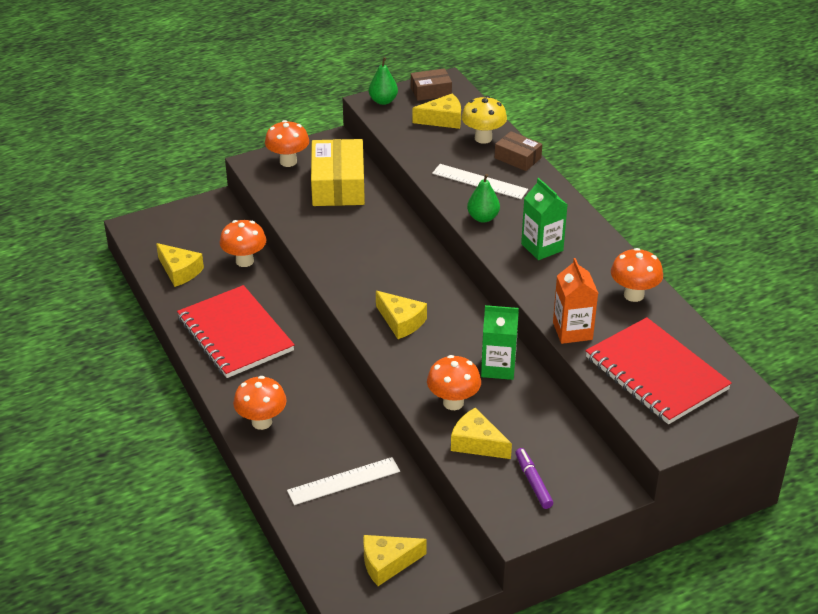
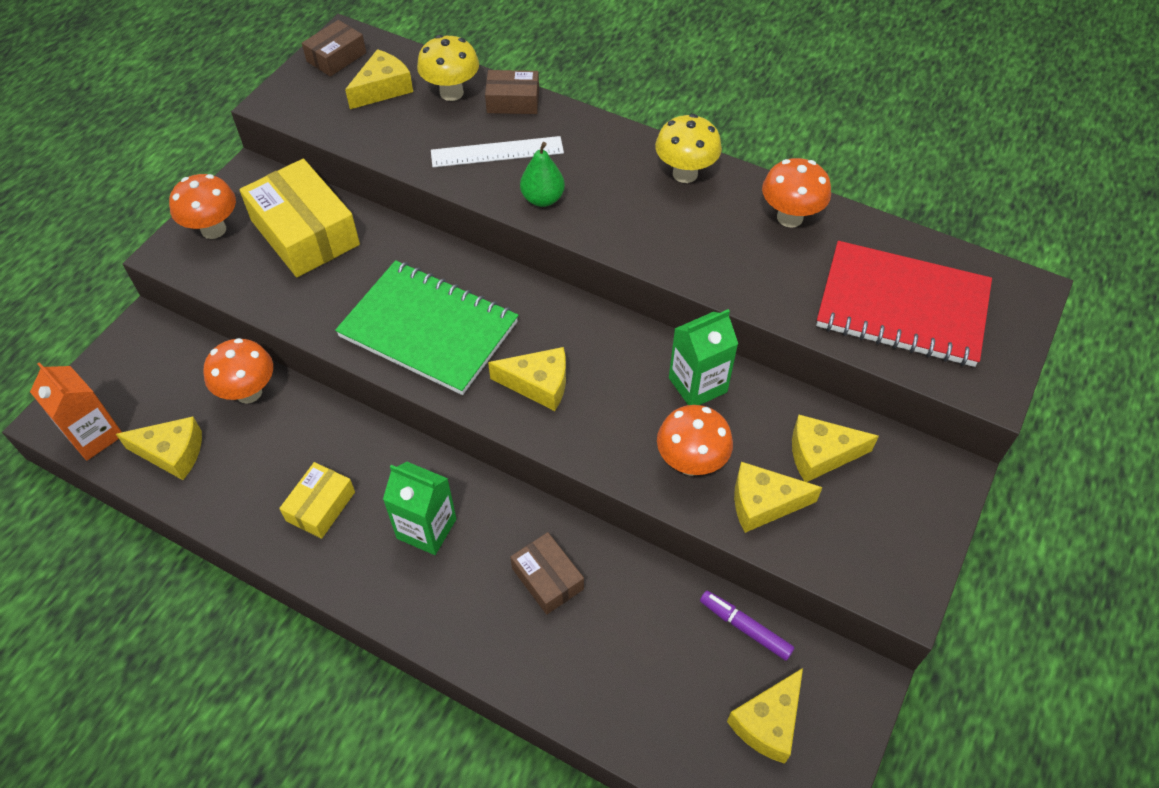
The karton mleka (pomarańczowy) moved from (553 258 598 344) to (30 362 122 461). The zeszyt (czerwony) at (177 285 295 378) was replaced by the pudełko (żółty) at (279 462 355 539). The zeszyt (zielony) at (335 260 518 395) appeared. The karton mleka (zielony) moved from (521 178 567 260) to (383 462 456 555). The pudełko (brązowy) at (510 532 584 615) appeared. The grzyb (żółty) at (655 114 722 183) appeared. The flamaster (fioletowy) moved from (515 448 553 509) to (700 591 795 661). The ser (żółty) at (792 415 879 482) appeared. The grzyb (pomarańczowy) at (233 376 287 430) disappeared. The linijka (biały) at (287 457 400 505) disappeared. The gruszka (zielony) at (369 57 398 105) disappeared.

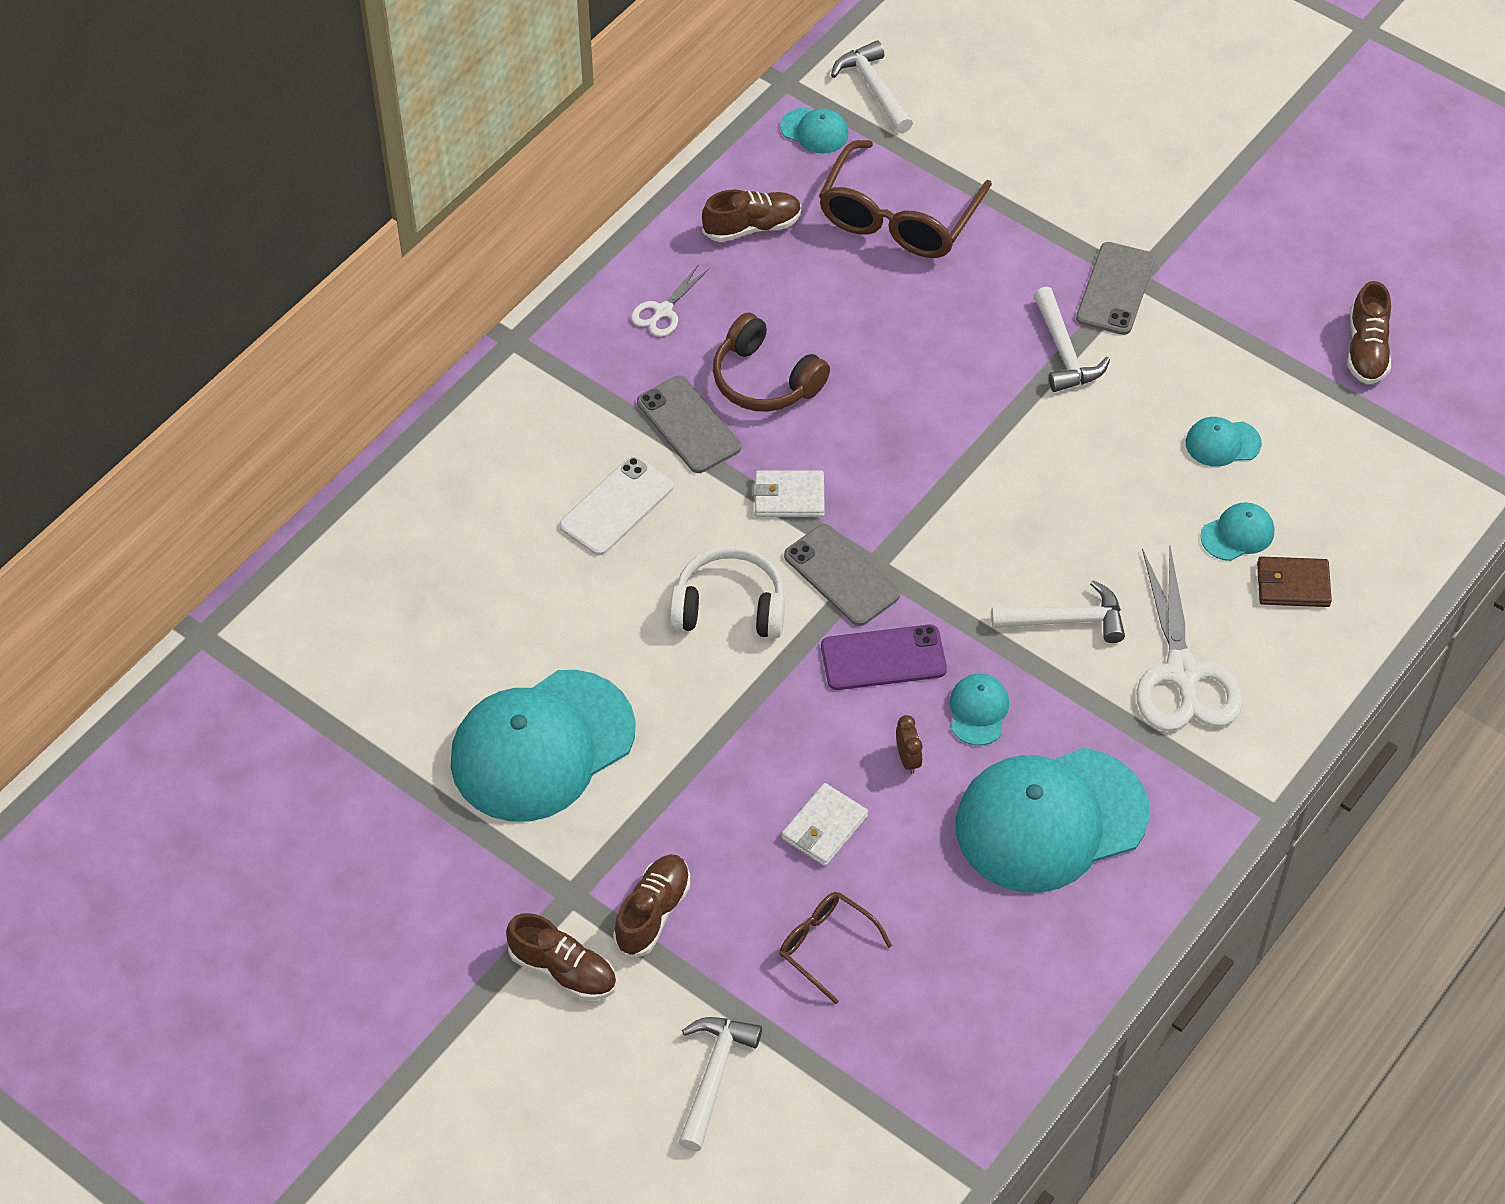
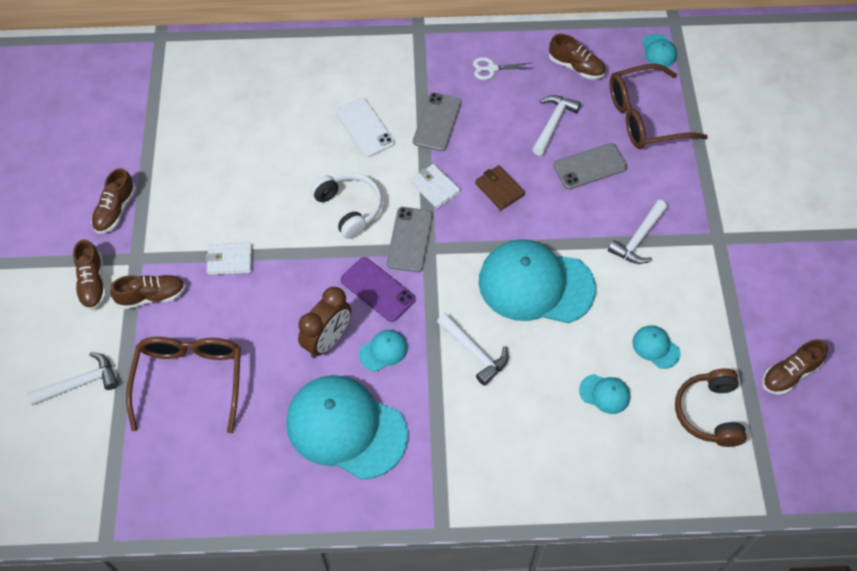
The but (brązowy) at (91 168 136 234) appeared. The okulary (brązowy) at (779 892 892 1004) changed to 1.87 times the size. The portfel (biały) moved from (782 783 868 866) to (206 242 252 275). The budzik (brązowy) at (896 715 923 774) changed to 2.14 times the size. The telefon (biały) at (559 456 673 555) turned 60 degrees clockwise. The portfel (brązowy) moved from (1257 557 1332 607) to (475 165 525 210). The czapka (turkusowy) moved from (451 670 636 822) to (479 239 596 323). The młotek (biały) moved from (831 41 913 133) to (532 95 581 156). The telefon (szary) moved from (1076 242 1155 335) to (553 143 628 189). The słuchawki (brązowy) moved from (713 312 830 412) to (675 368 747 447). The nożyczki (biały) at (1136 547 1243 731) disappeared.

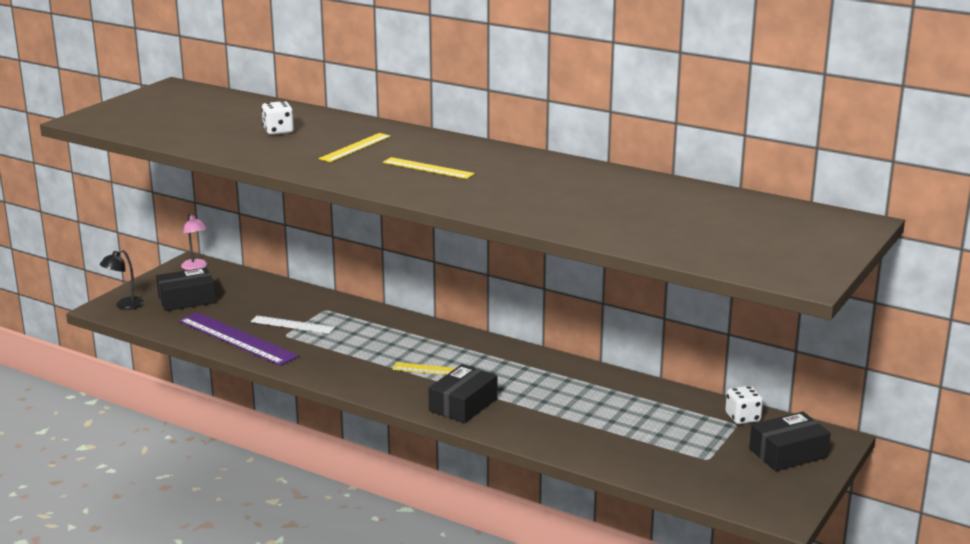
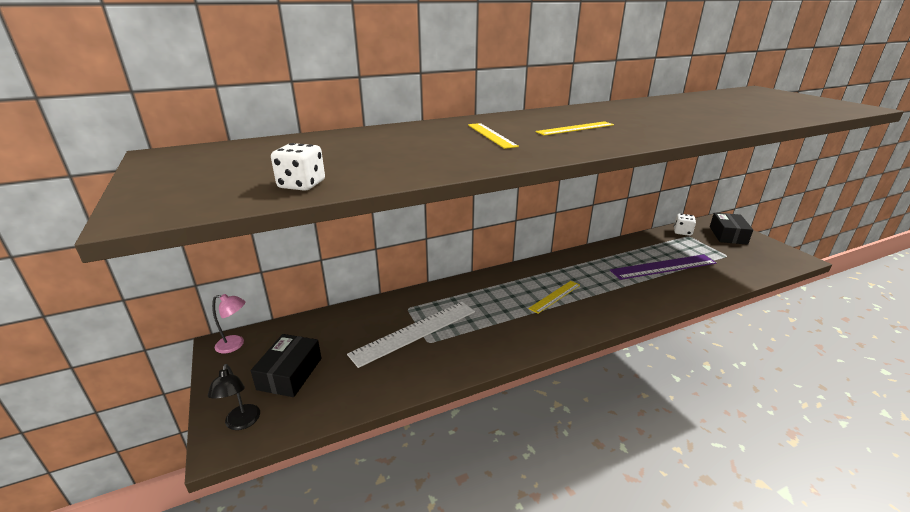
The kostka do gry (biały) moved from (262 101 294 135) to (271 143 325 191). The linijka (biały) at (251 316 335 334) changed to 1.73 times the size. The linijka (fioletowy) moved from (179 312 299 366) to (610 254 716 280). The pudełko (czarny) at (428 364 497 423) disappeared.

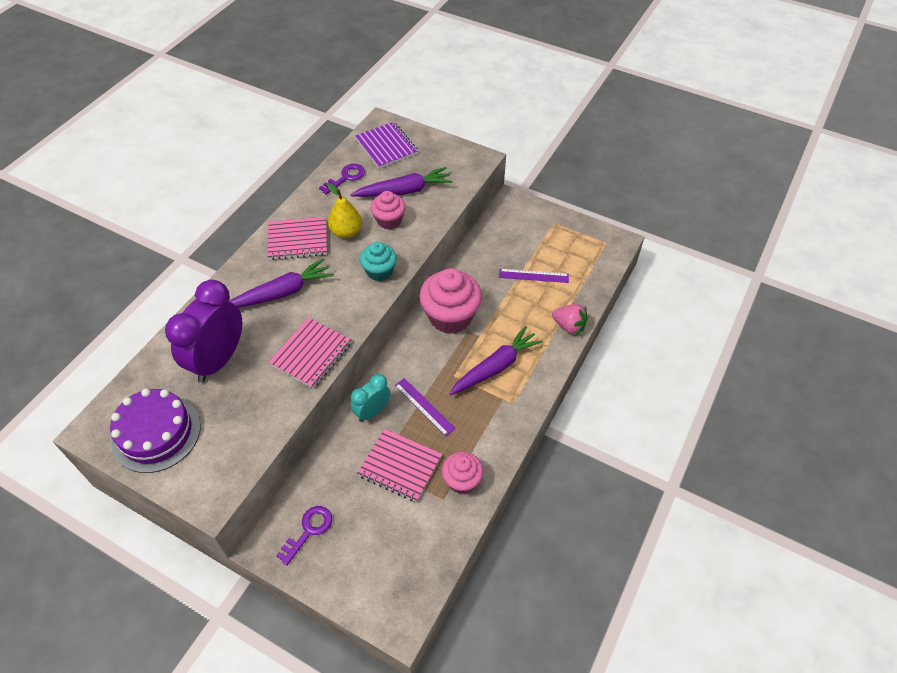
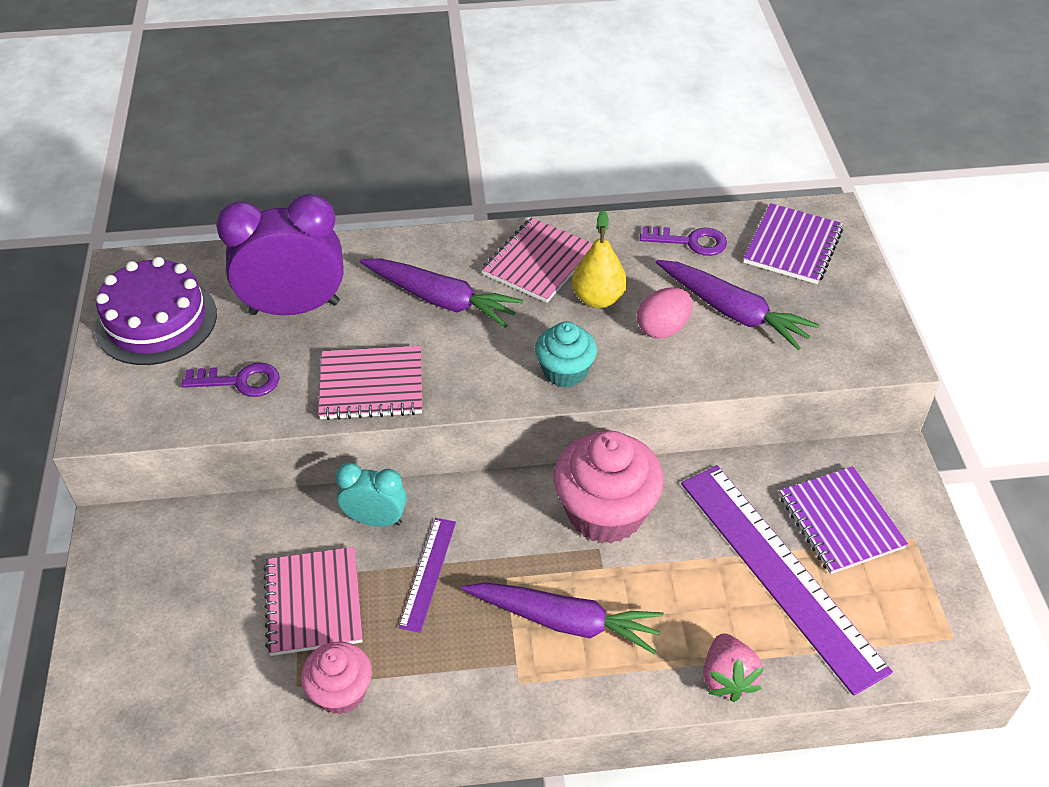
The klucz (fioletowy) moved from (276 506 332 565) to (181 363 280 397). The zeszyt (różowy) at (268 217 327 260) turned 75 degrees clockwise. The muffinka (różowy) at (371 191 406 229) was replaced by the jajko (różowy) at (637 288 693 339). The linijka (fioletowy) at (499 269 569 283) changed to 2.13 times the size. The zeszyt (fioletowy) at (780 466 908 574) appeared.

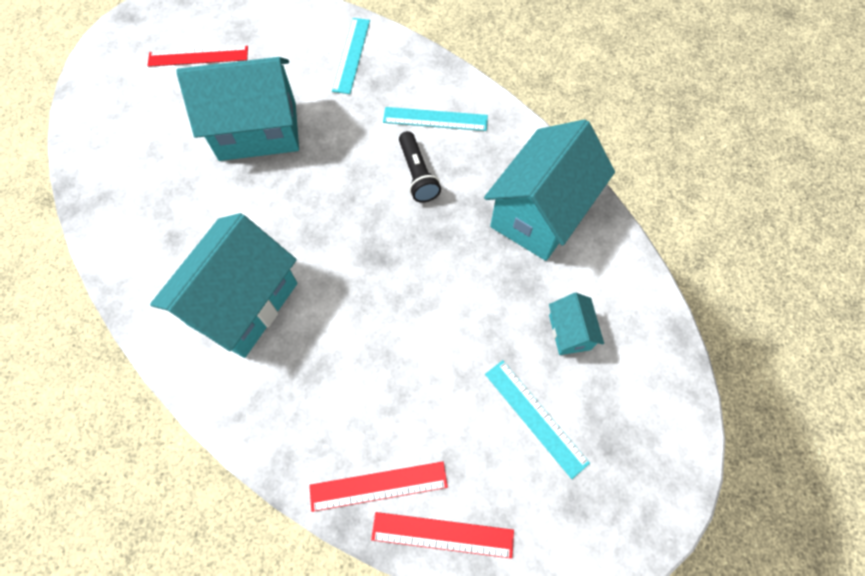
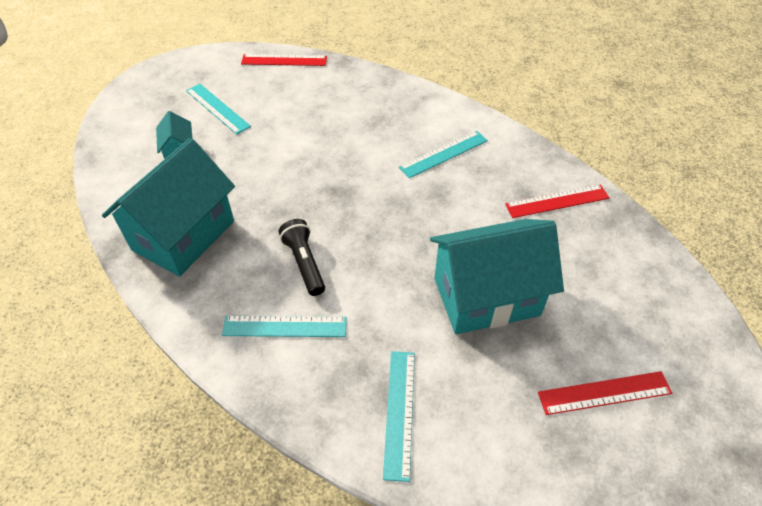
The domek (turkusowy) at (150 213 297 358) was replaced by the linijka (turkusowy) at (399 131 488 178). The linijka (czerwony) moved from (309 462 448 512) to (505 184 610 218).

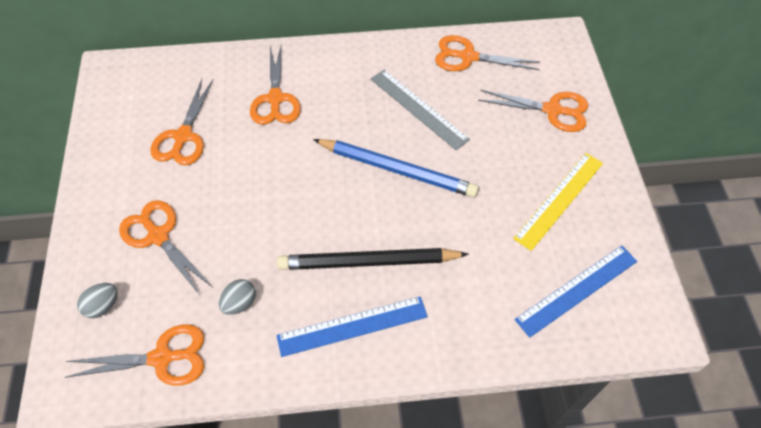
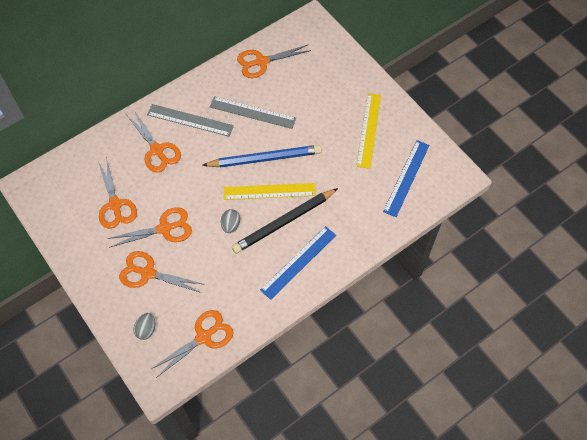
The nożyczki (pomarańczowy) moved from (478 90 588 132) to (107 207 192 247). The linijka (szary) at (147 104 234 137) appeared. The jajko (szary) moved from (219 279 256 315) to (221 209 240 233). The linijka (żółty) at (224 183 316 200) appeared.

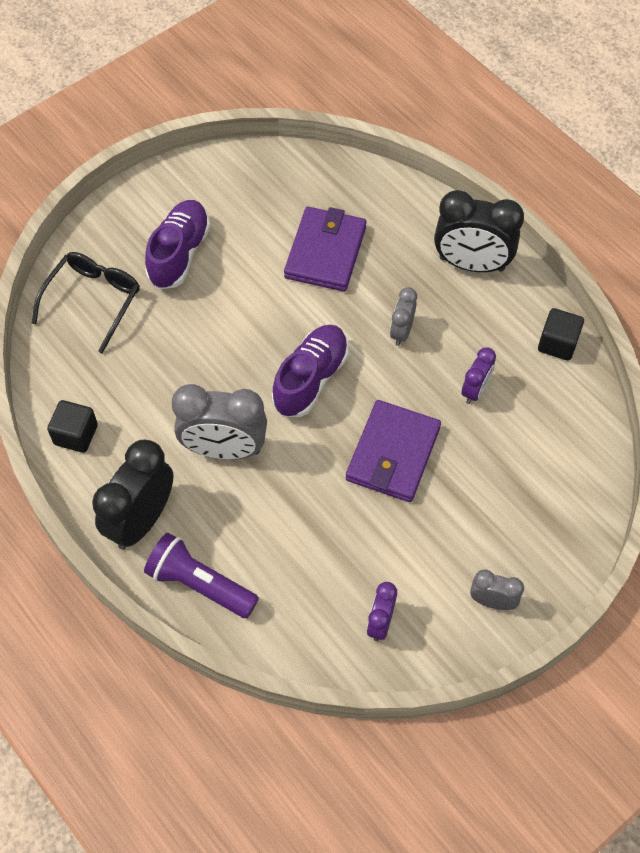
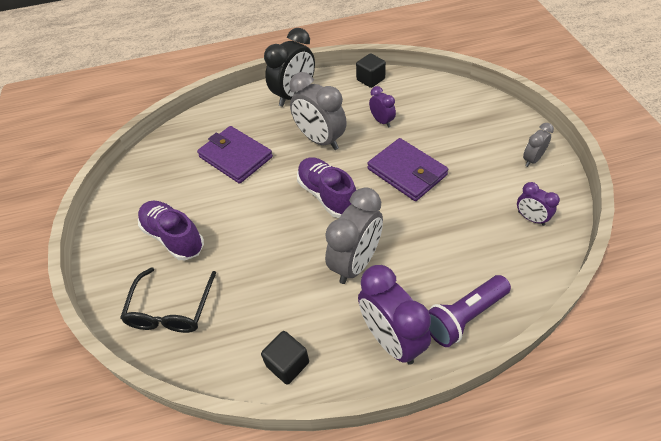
The okulary (czarny) at (32 252 140 354) turned 135 degrees counterclockwise. The budzik (szary) at (390 287 417 346) changed to 1.90 times the size. The budzik (czarny) at (92 439 174 550) became the budzik (fioletowy) at (358 265 431 365).

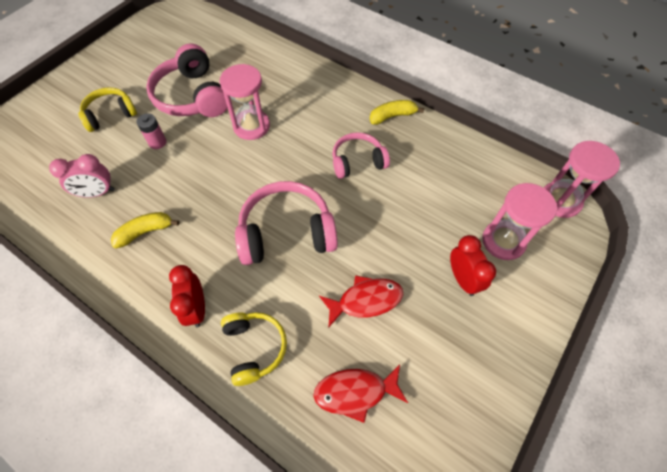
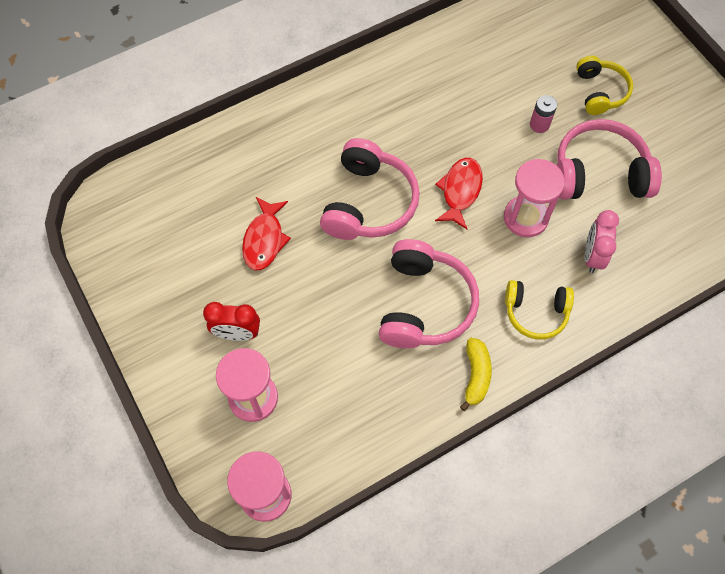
The słuchawki (różowy) at (332 132 390 179) changed to 1.60 times the size. The ryba (czerwony) moved from (313 365 408 423) to (435 158 483 229). The słuchawki (żółty) moved from (221 312 287 386) to (505 280 574 340). The budzik (różowy) moved from (49 154 115 198) to (585 210 619 273). The banan (żółty) at (111 212 179 249) disappeared. The budzik (czerwony) at (169 265 205 327) disappeared.

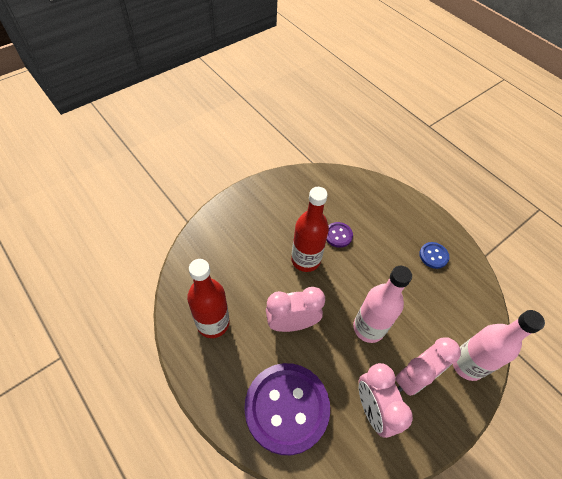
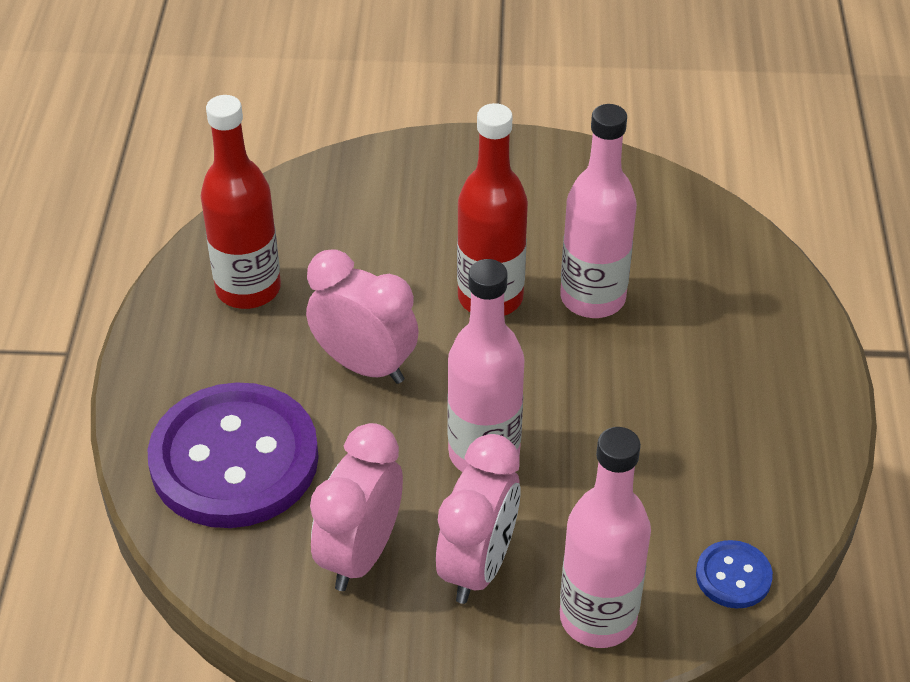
The budzik (różowy) at (396 337 461 396) turned 75 degrees counterclockwise. The guzik (fioletowy) at (326 222 353 248) was replaced by the butelka (różowy) at (560 104 637 318). The guzik (niebieski) moved from (419 242 449 269) to (696 540 773 609).

